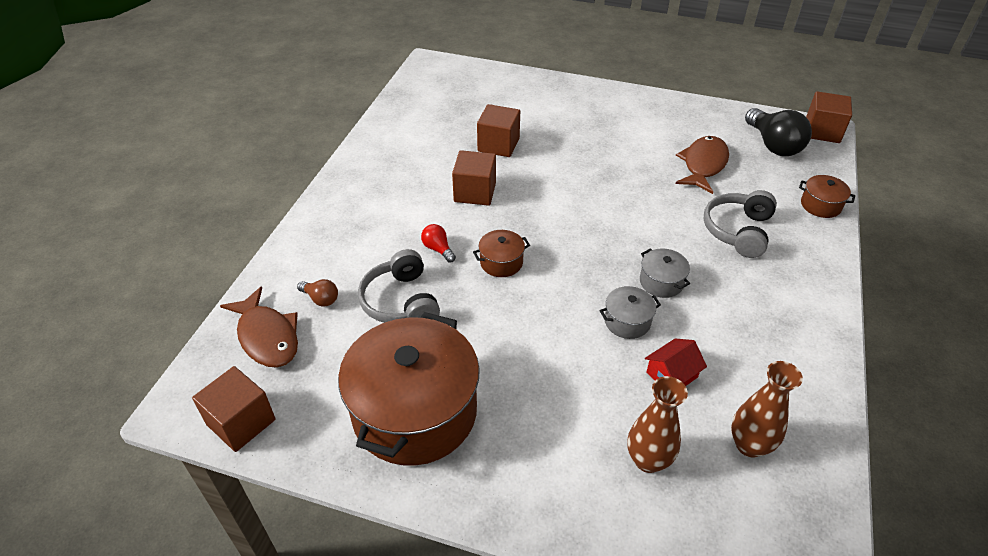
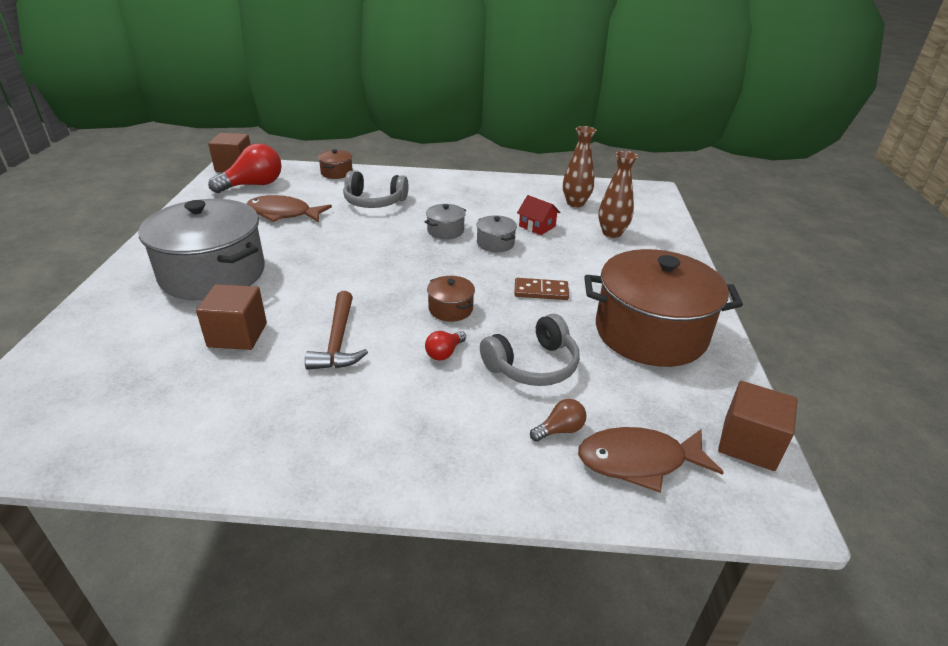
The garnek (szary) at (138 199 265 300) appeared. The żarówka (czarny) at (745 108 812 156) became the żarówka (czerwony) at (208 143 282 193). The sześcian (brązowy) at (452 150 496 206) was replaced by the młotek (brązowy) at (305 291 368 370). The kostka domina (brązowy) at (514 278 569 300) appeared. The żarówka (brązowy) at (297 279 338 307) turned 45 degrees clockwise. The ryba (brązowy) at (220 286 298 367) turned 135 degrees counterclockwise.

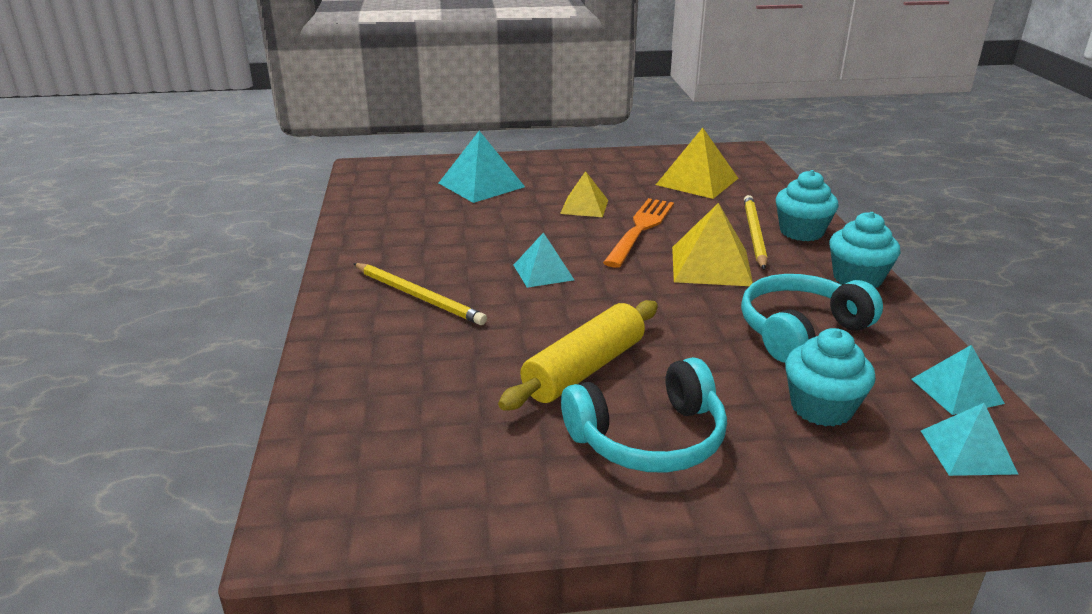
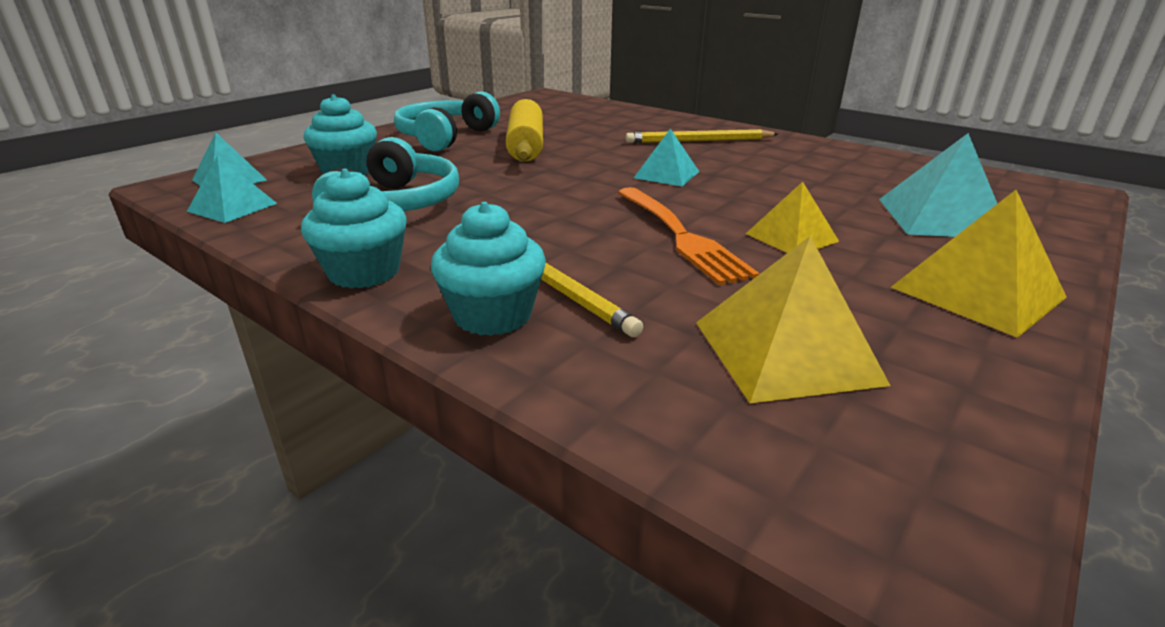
The piramida (żółty) moved from (672 203 753 286) to (891 190 1067 338).

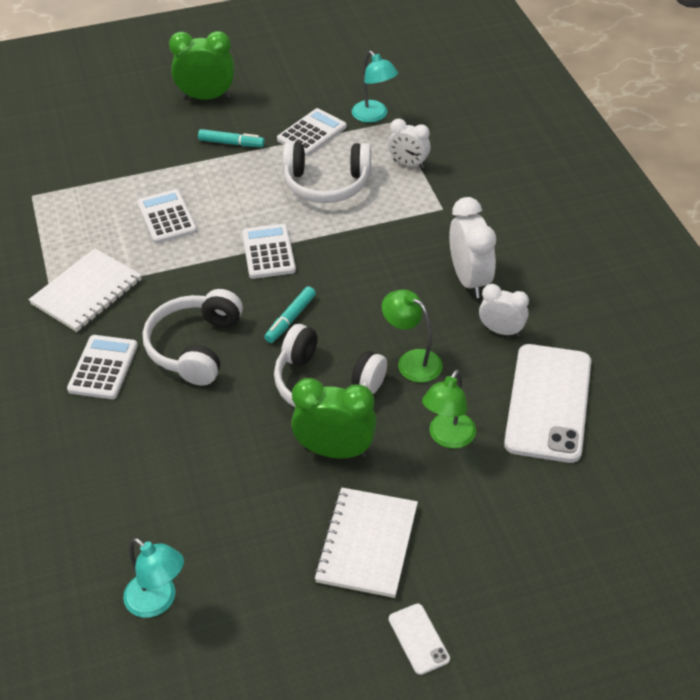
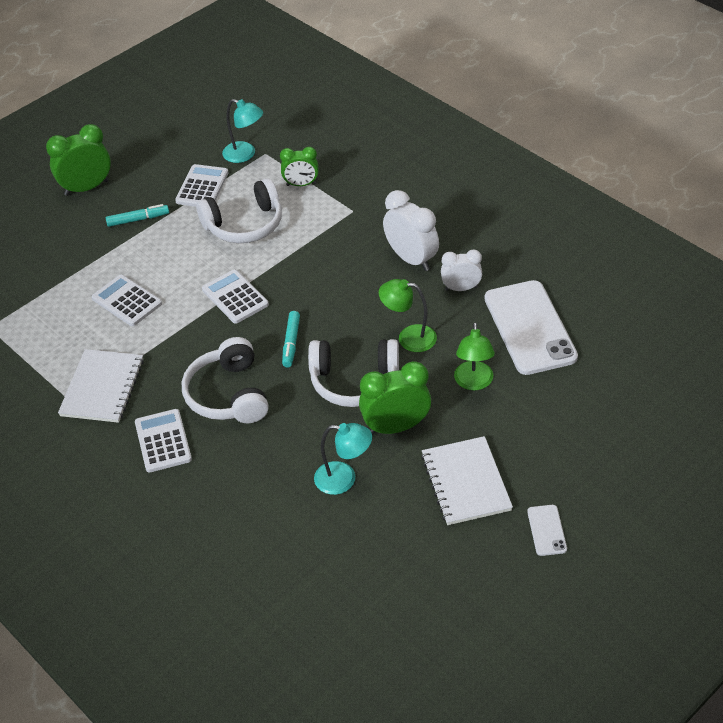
The budzik (biały) at (388 119 431 168) became the budzik (zielony) at (280 147 319 186). The lampka (turkusowy) moved from (123 538 184 618) to (314 423 372 495). The telefon (biały) at (389 604 450 675) turned 45 degrees clockwise.

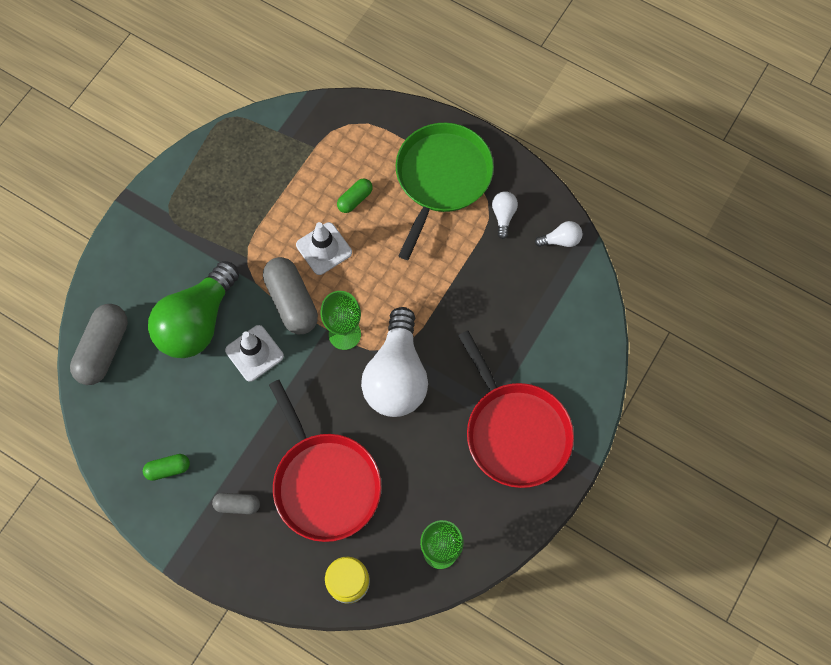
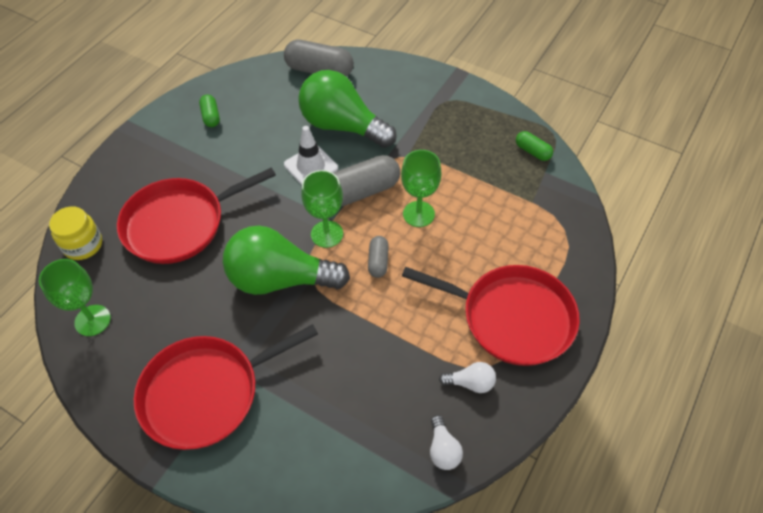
The żarówka (biały) at (361 307 428 417) became the żarówka (zielony) at (223 226 350 295). The kapsułka (szary) moved from (212 493 260 514) to (368 236 389 278). The pachołek (biały) at (296 222 352 275) was replaced by the kielich (zielony) at (401 150 441 227). The patelnia (zielony) at (396 123 494 260) became the patelnia (czerwony) at (402 265 580 366). The kapsułka (zielony) moved from (337 178 373 213) to (516 131 553 161).

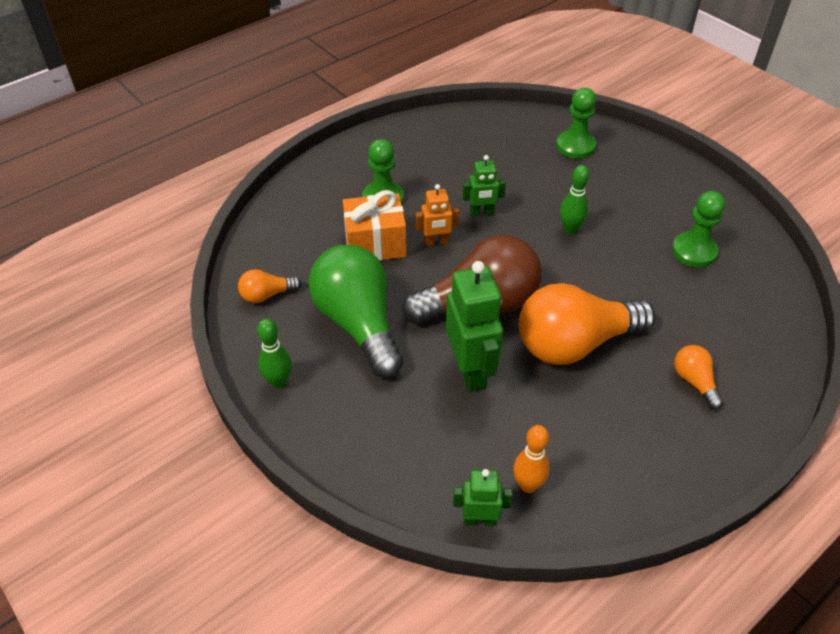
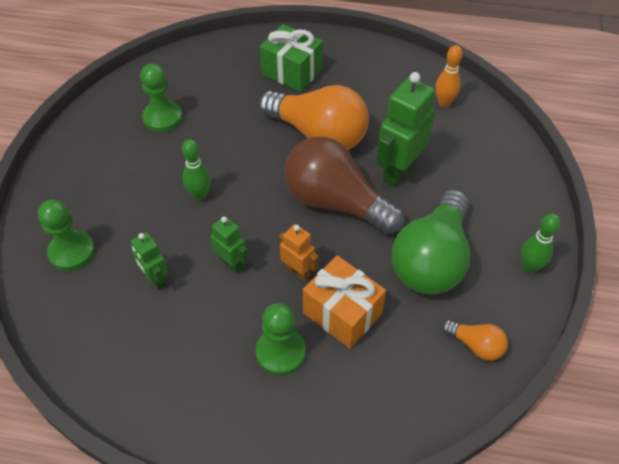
The robot (zielony) moved from (453 469 512 526) to (131 232 168 290). The żarówka (pomarańczowy) at (674 345 724 409) was replaced by the prezent (zielony) at (260 24 323 92).

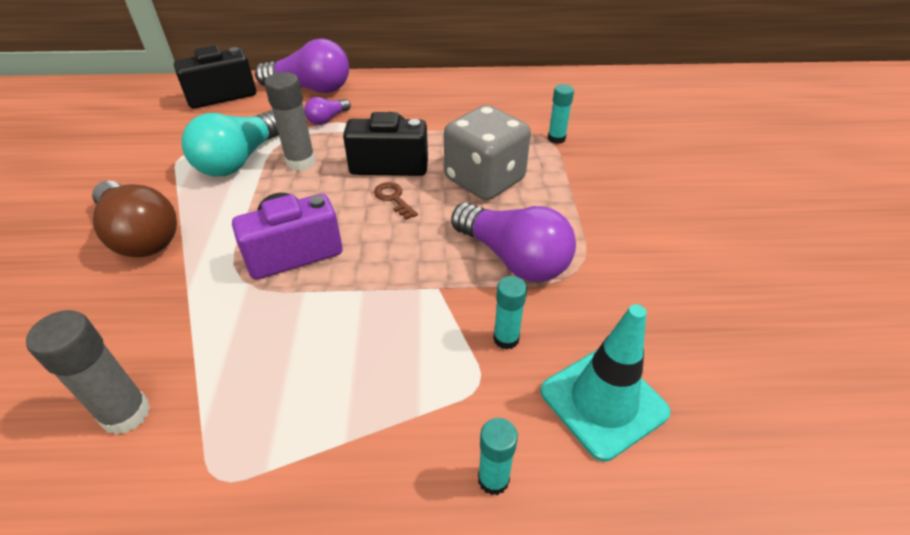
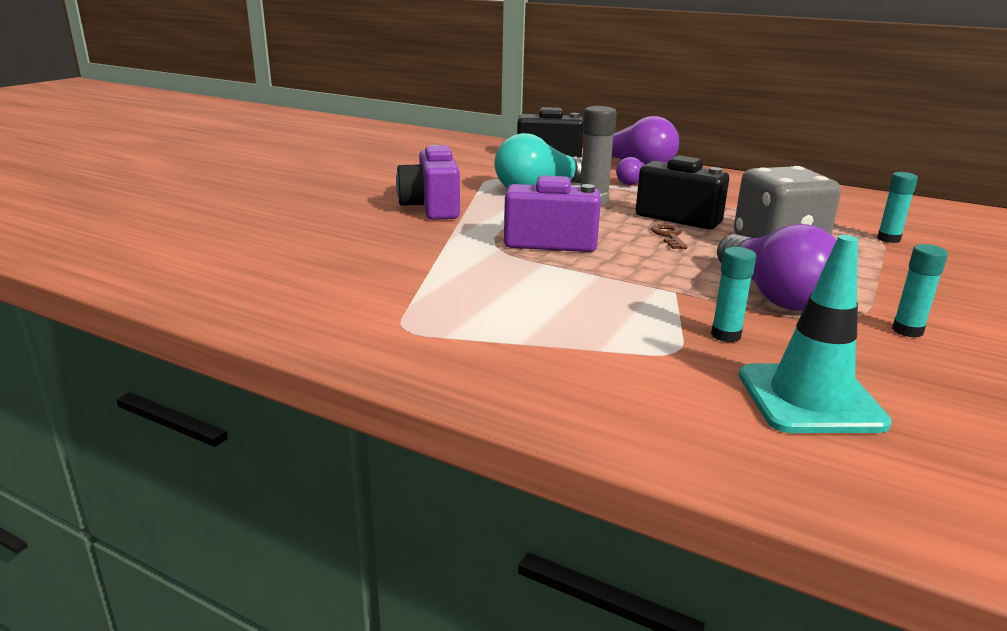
The żarówka (brązowy) at (92 180 177 257) was replaced by the aparat fotograficzny (fioletowy) at (396 145 460 220). The klej w sztyfcie (turkusowy) moved from (478 418 518 495) to (892 244 948 338). The klej w sztyfcie (szary) at (26 310 150 435) disappeared.

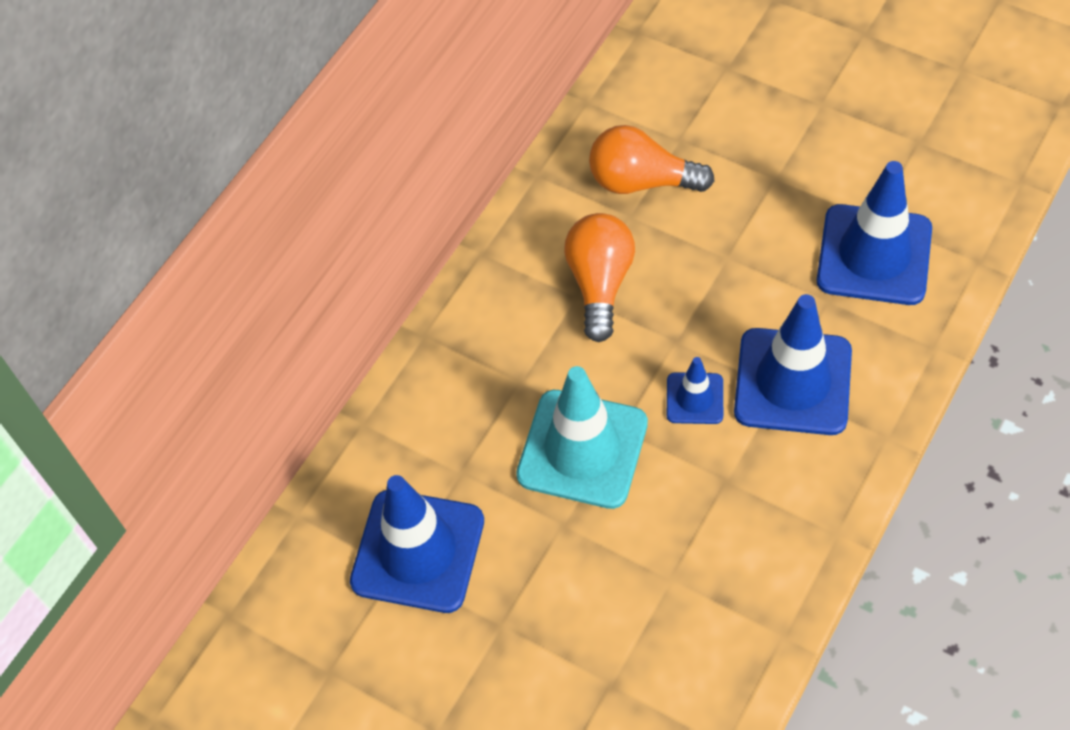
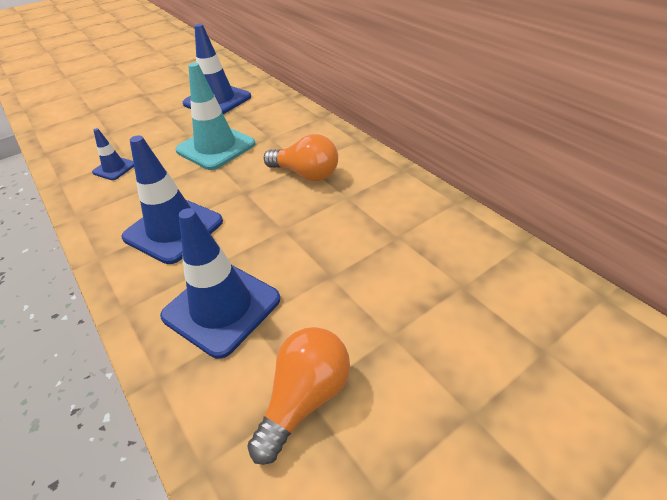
The pachołek (niebieski) moved from (666 357 723 424) to (92 128 134 180). The żarówka (pomarańczowy) moved from (589 125 715 194) to (247 327 350 465).

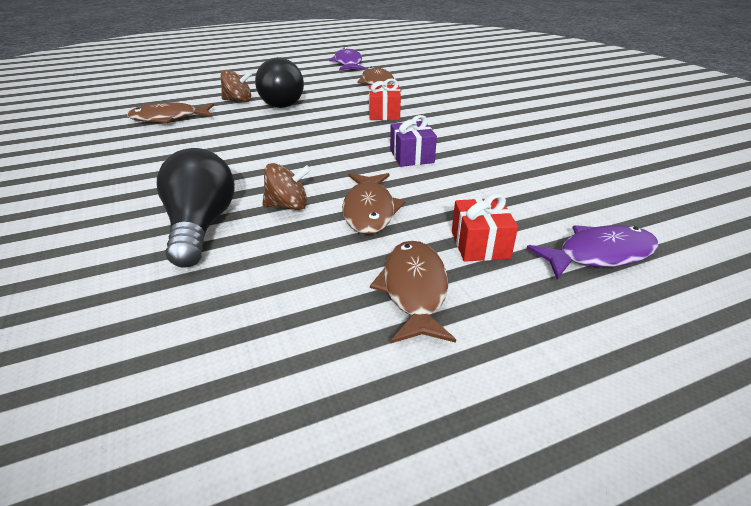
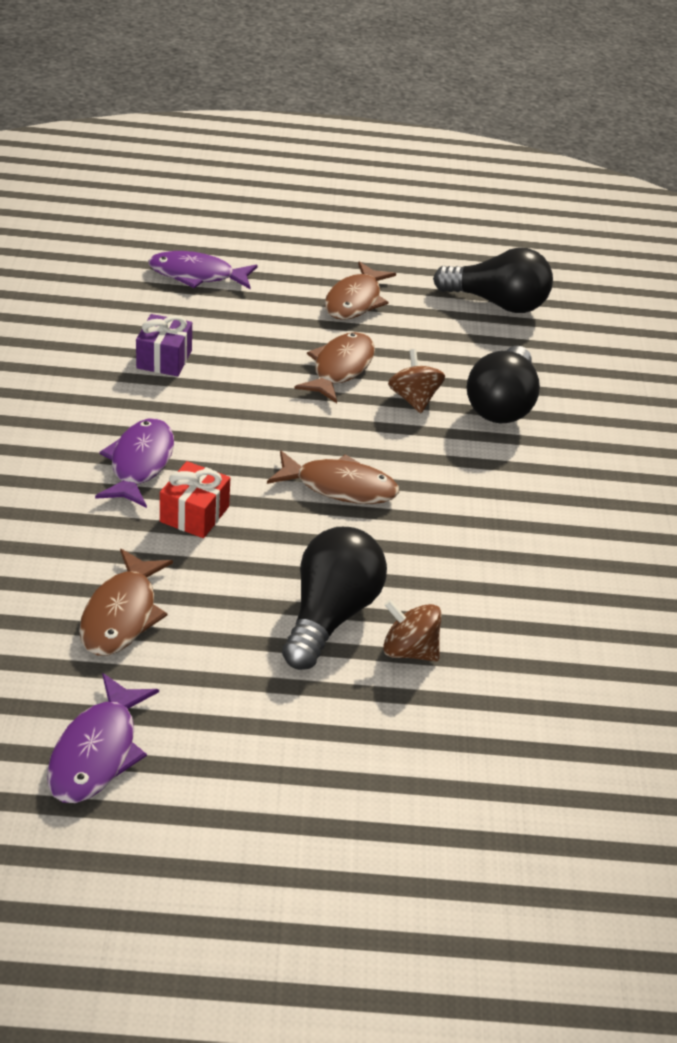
The ryba (fioletowy) at (95 419 174 508) appeared. The prezent (fioletowy) moved from (390 115 437 167) to (136 314 192 376). The ryba (brązowy) moved from (127 102 214 123) to (267 450 399 504). The bączek (brązowy) at (263 163 311 210) turned 60 degrees clockwise. The żarówka (czarny) at (433 247 553 313) appeared. The prezent (czerwony) at (452 194 518 262) disappeared.

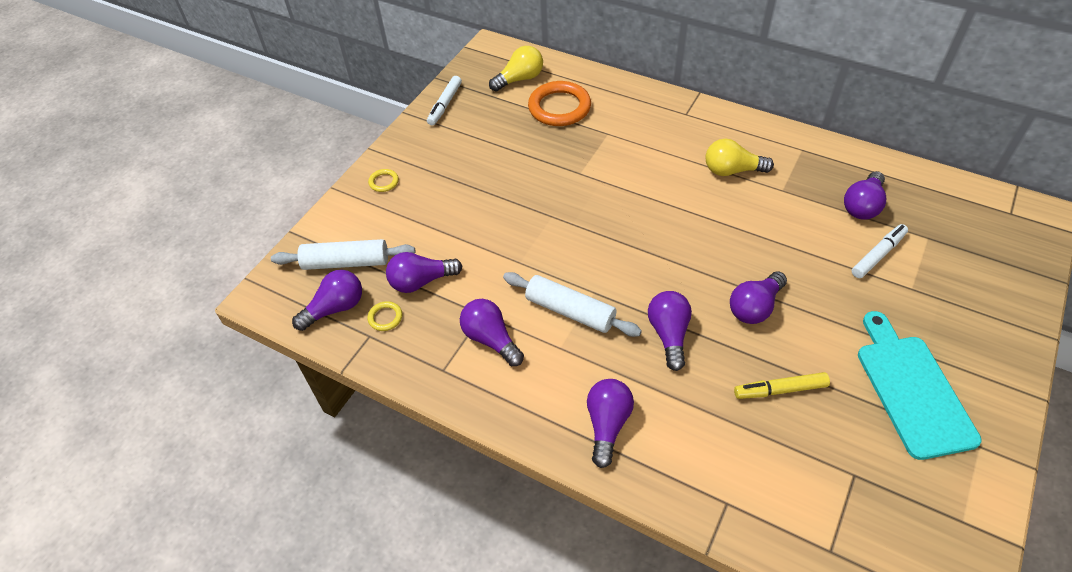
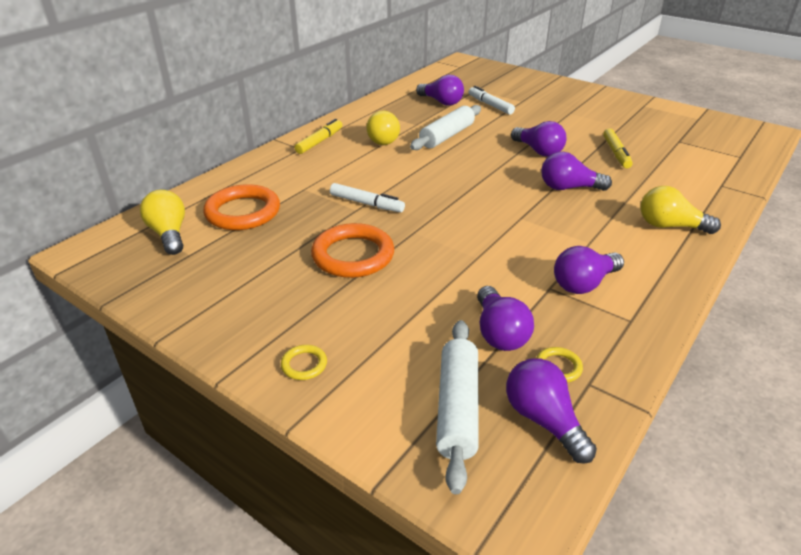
The flamaster (żółty) at (295 119 342 154) appeared. The pierścień (pomarańczowy) at (311 223 394 278) appeared. The flamaster (biały) moved from (427 76 462 126) to (330 183 405 212). The wałek do ciasta (biały) moved from (503 272 642 337) to (410 105 481 150). The żarówka (fioletowy) at (587 379 634 468) became the żarówka (żółty) at (641 186 721 234). The deska do krojenia (turkusowy) at (858 311 982 460) disappeared.

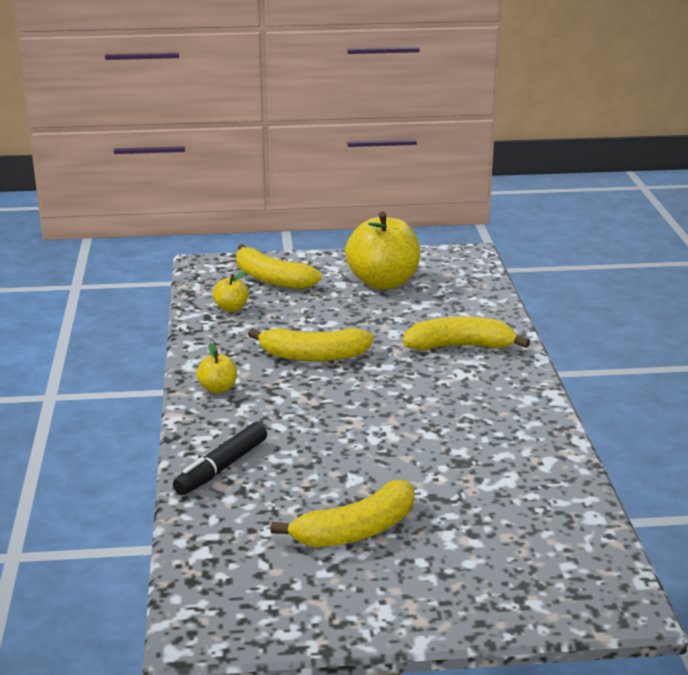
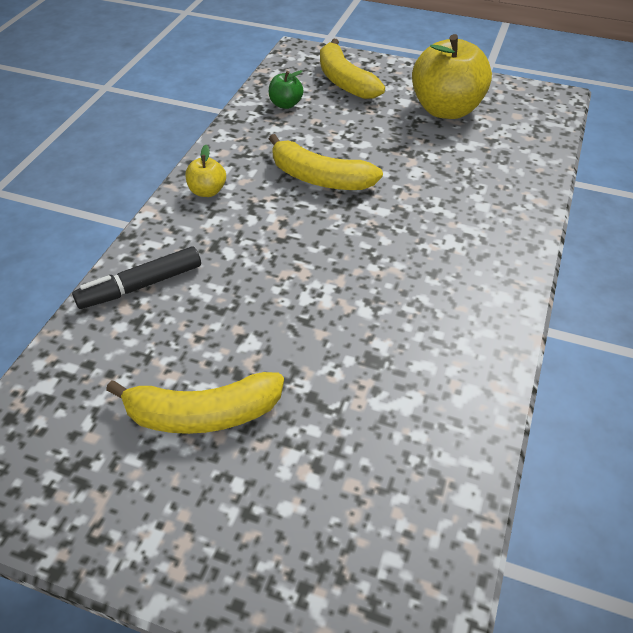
The jabłko (żółty) at (213 271 249 312) became the jabłko (zielony) at (269 70 303 109). The banan (żółty) at (403 317 530 351) disappeared.

